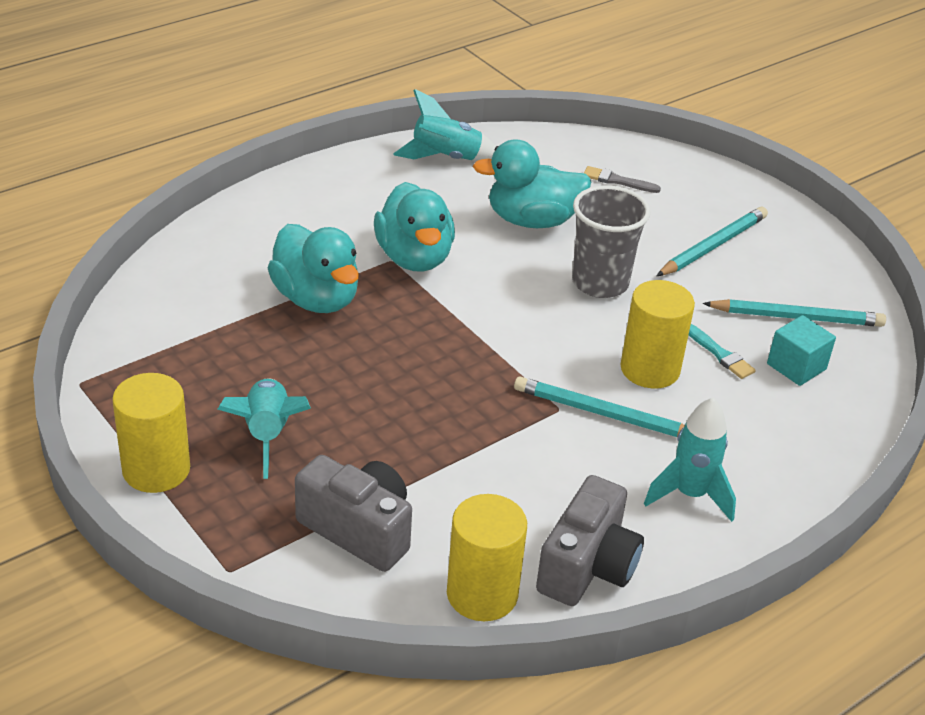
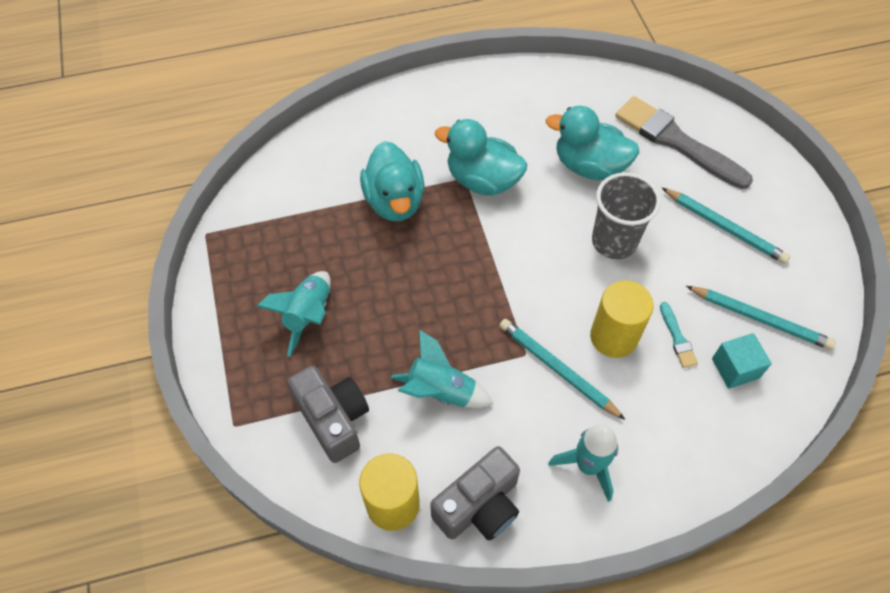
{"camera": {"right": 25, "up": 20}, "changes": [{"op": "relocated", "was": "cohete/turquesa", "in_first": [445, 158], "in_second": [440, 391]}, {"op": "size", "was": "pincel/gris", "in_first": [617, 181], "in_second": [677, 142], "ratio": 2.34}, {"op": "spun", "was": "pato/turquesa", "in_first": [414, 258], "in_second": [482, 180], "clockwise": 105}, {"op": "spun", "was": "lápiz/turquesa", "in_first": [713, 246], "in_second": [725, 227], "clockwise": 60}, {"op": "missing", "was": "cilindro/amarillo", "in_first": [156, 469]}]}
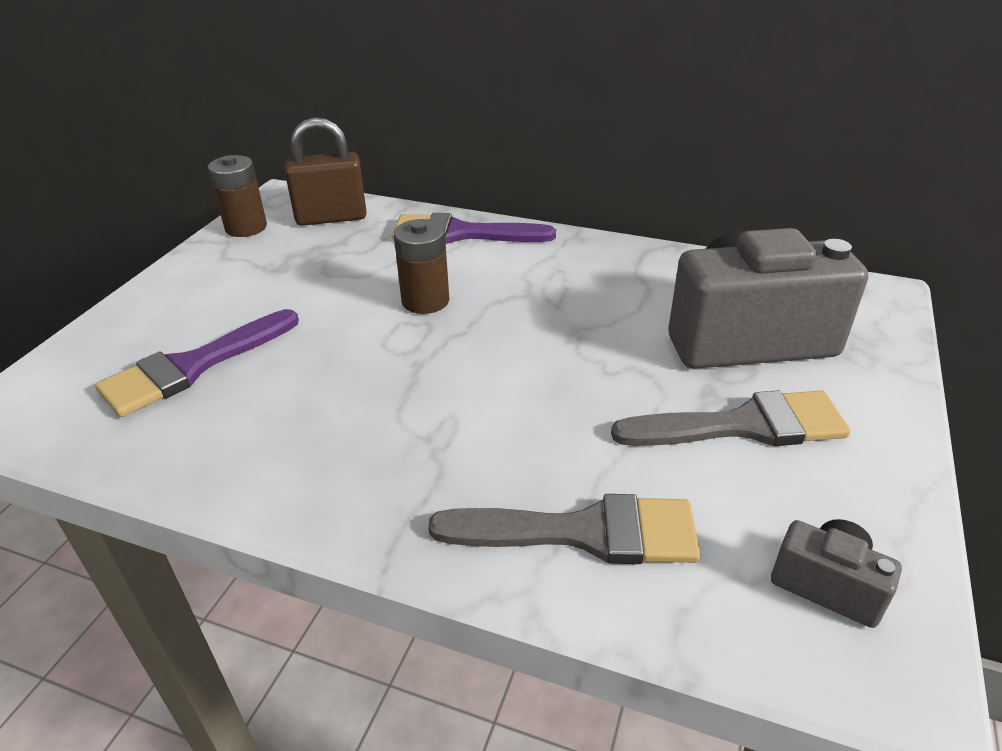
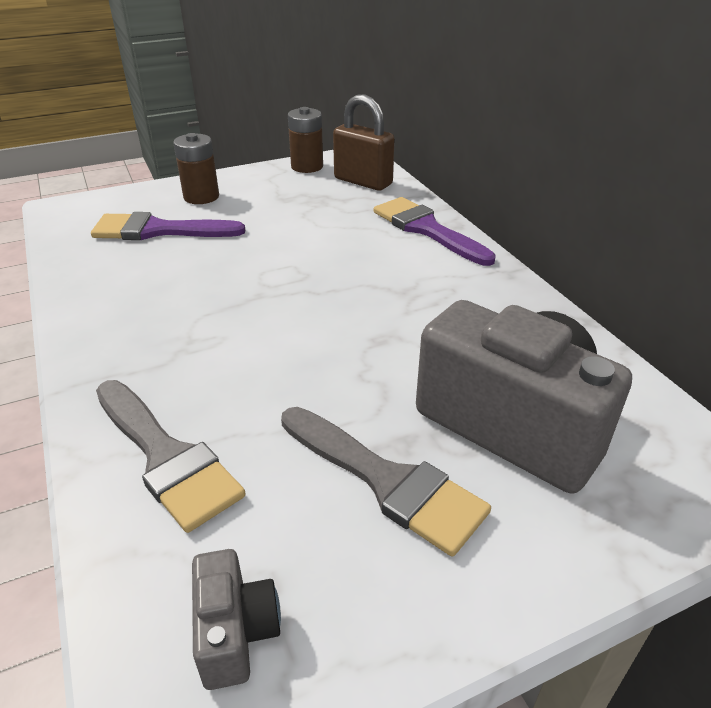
{"camera": {"right": 45, "up": 0}, "changes": [{"op": "relocated", "was": "pila/marrón", "in_first": [425, 301], "in_second": [201, 197]}]}
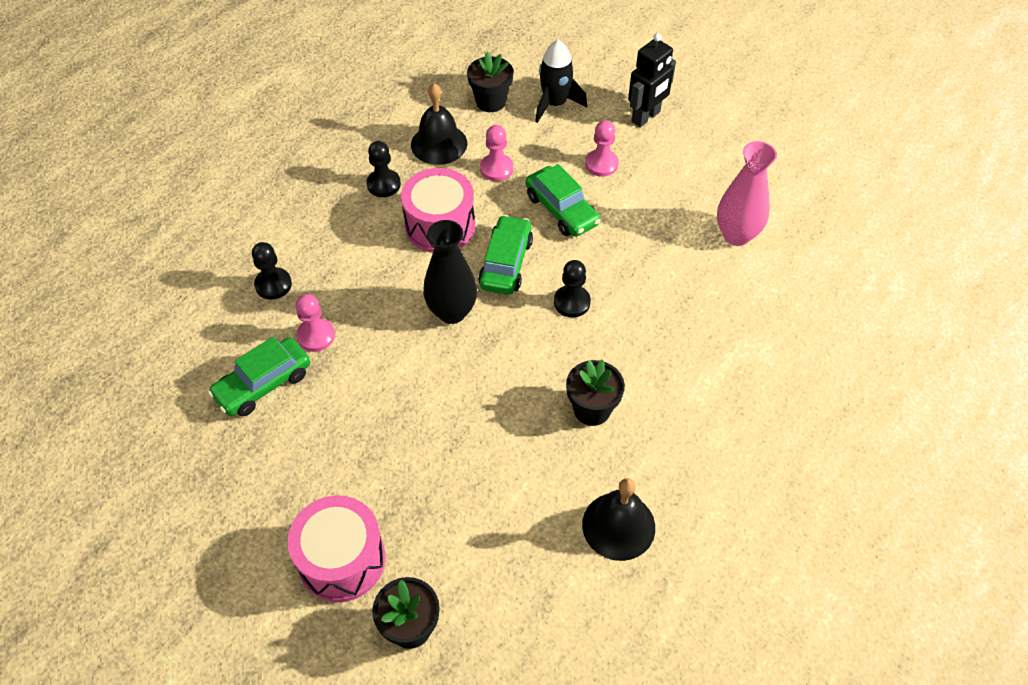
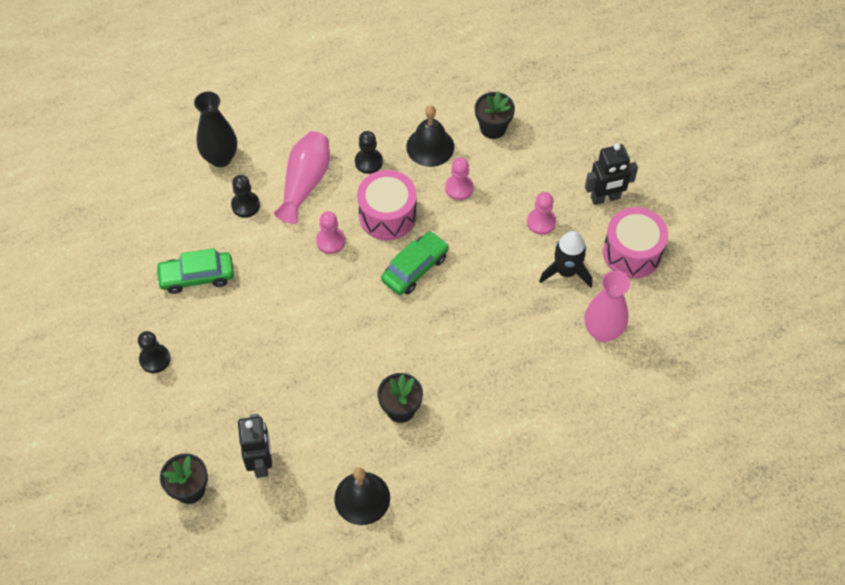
{"camera": {"right": 30, "up": 5}, "changes": [{"op": "relocated", "was": "cohete/negro", "in_first": [555, 104], "in_second": [566, 271]}, {"op": "missing", "was": "coche/verde", "in_first": [562, 210]}, {"op": "relocated", "was": "florero/negro", "in_first": [452, 312], "in_second": [220, 158]}, {"op": "relocated", "was": "peón/negro", "in_first": [572, 302], "in_second": [155, 359]}, {"op": "relocated", "was": "peón/rosa", "in_first": [316, 336], "in_second": [330, 241]}, {"op": "relocated", "was": "tambor/rosa", "in_first": [342, 560], "in_second": [632, 252]}, {"op": "appeared", "now": "florero/rosa", "in_second": [305, 183]}, {"op": "appeared", "now": "robot/negro", "in_second": [261, 462]}]}
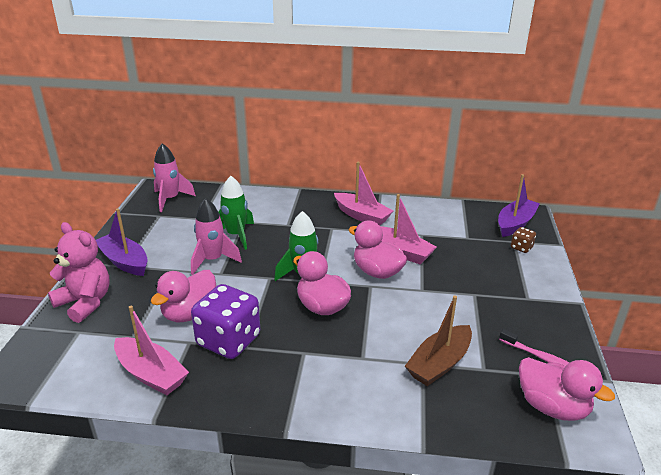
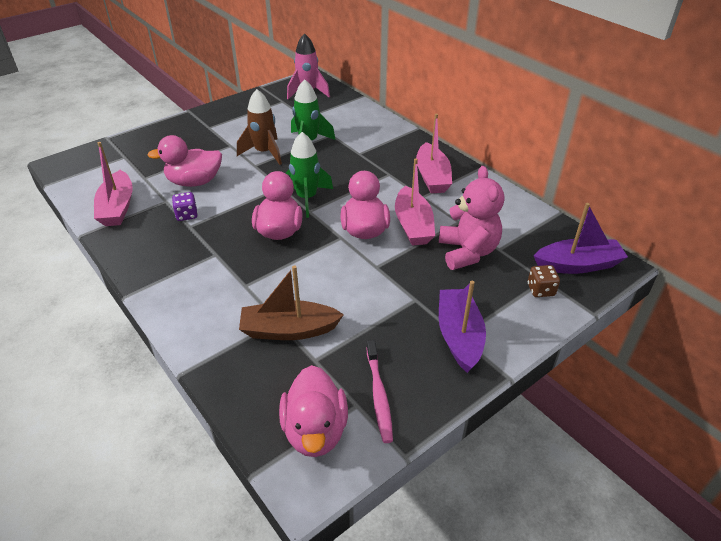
{"camera": {"right": 45, "up": 10}, "changes": [{"op": "colour", "was": "cohete/rosa", "now": "cohete/marrón", "in_first": [212, 260], "in_second": [264, 153]}, {"op": "relocated", "was": "barco/morado", "in_first": [124, 261], "in_second": [459, 336]}, {"op": "relocated", "was": "osito/rosa", "in_first": [85, 303], "in_second": [467, 252]}, {"op": "size", "was": "dado/morado", "in_first": [228, 341], "in_second": [187, 215], "ratio": 0.45}]}
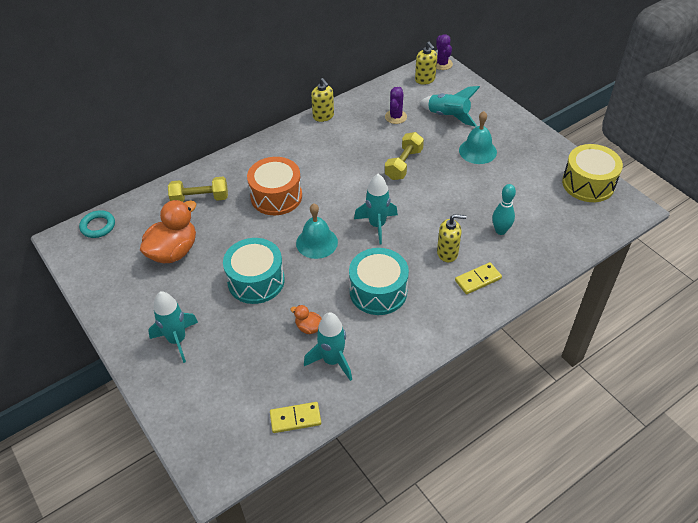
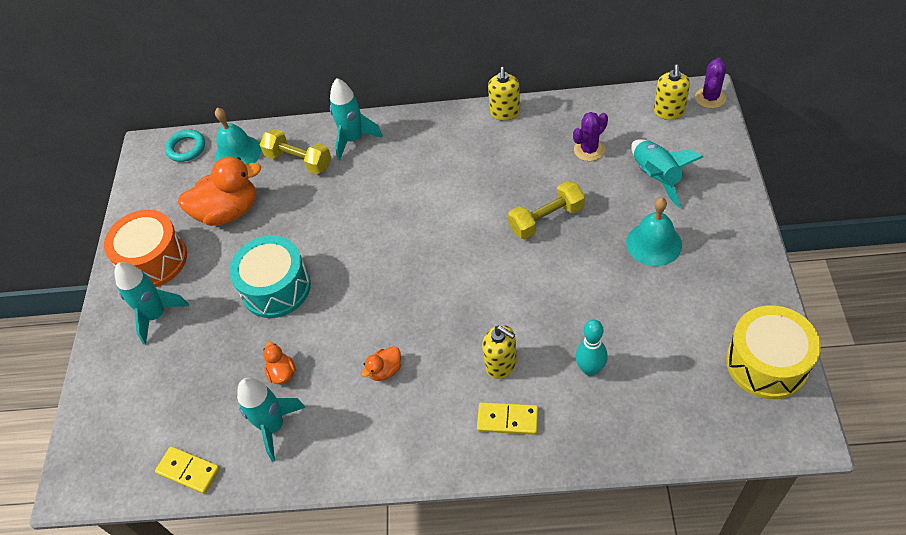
{"camera": {"right": 40, "up": 5}, "changes": [{"op": "relocated", "was": "tambor/naranja", "in_first": [276, 196], "in_second": [154, 260]}, {"op": "relocated", "was": "cohete/turquesa", "in_first": [377, 225], "in_second": [353, 139]}, {"op": "relocated", "was": "campana/turquesa", "in_first": [317, 242], "in_second": [237, 153]}, {"op": "exchanged", "was": "tambor/turquesa", "now": "pato/naranja", "in_first": [378, 291], "in_second": [385, 370]}]}
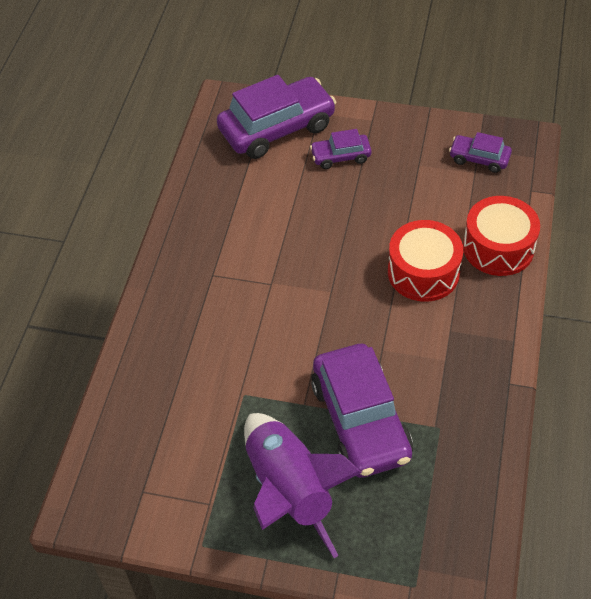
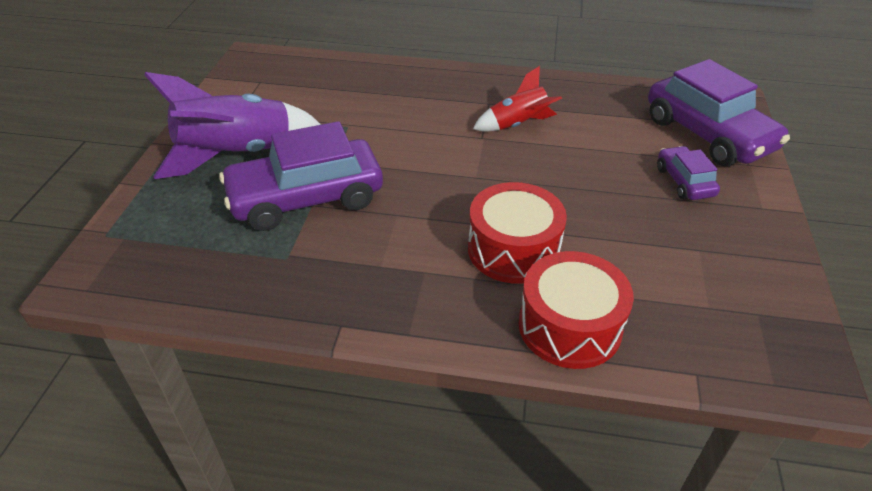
{"camera": {"right": 85, "up": -10}, "changes": [{"op": "missing", "was": "coche/morado", "in_first": [479, 159]}, {"op": "appeared", "now": "cohete/rojo", "in_second": [517, 125]}]}
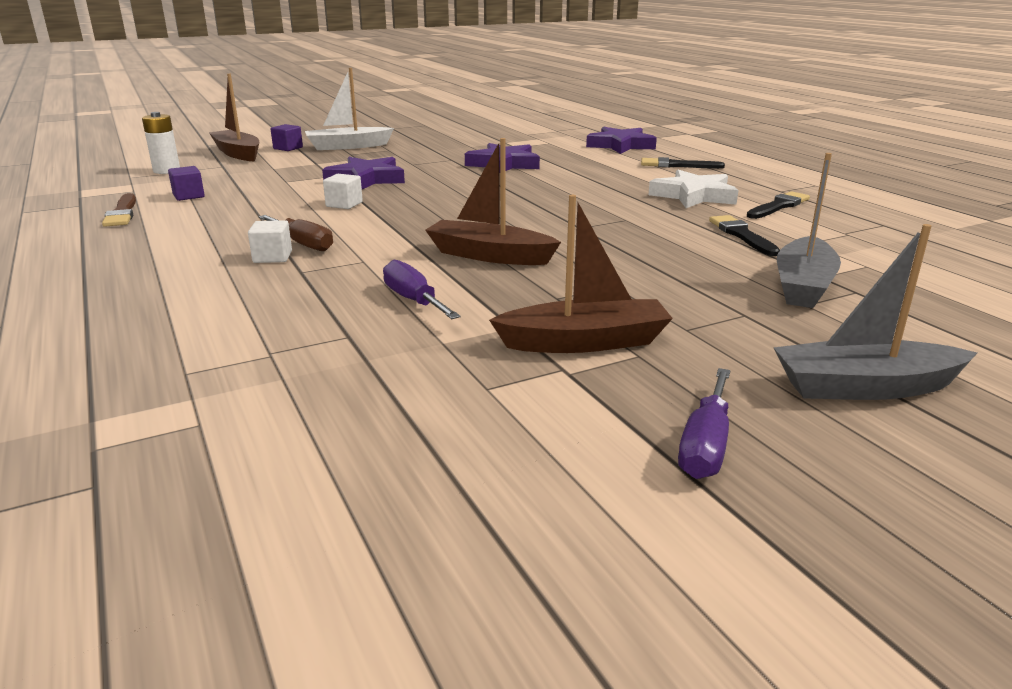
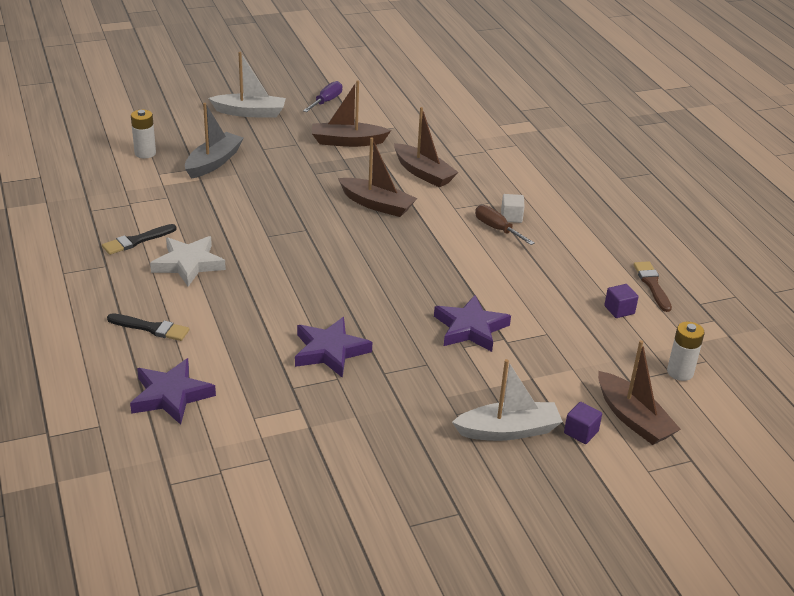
{"camera": {"right": -175, "up": 10}, "changes": [{"op": "missing", "was": "cubo/blanco", "in_first": [344, 204]}, {"op": "missing", "was": "pincel/negro", "in_first": [742, 235]}, {"op": "colour", "was": "barco/gris", "now": "barco/blanco", "in_first": [864, 387], "in_second": [250, 112]}, {"op": "exchanged", "was": "destornillador/morado", "now": "barco/marrón", "in_first": [414, 300], "in_second": [423, 173]}, {"op": "appeared", "now": "pila/blanco", "in_second": [145, 153]}]}
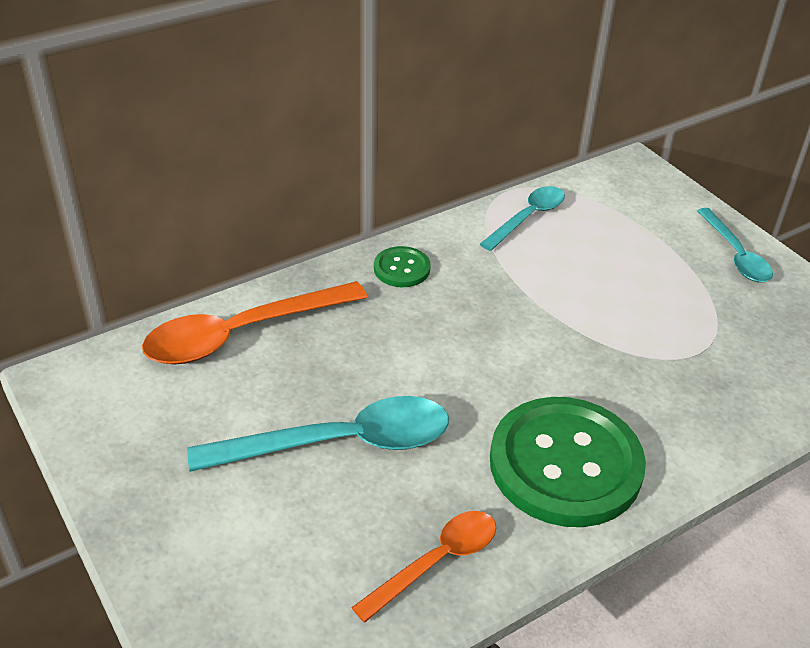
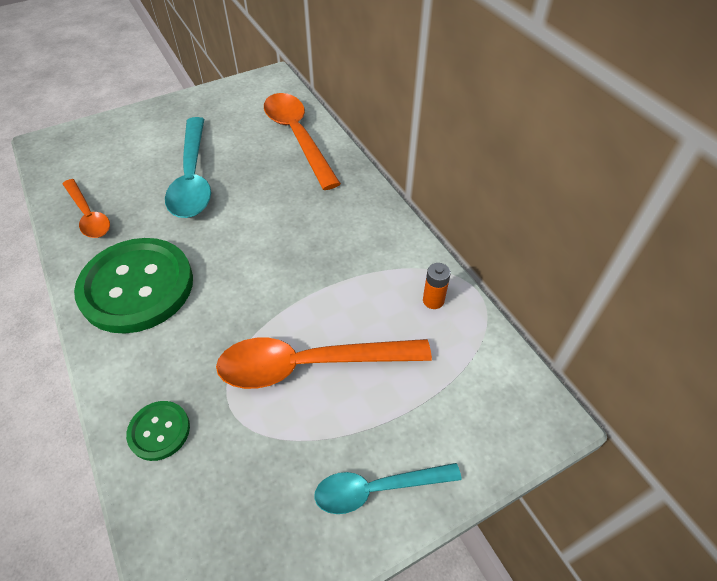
{"camera": {"right": 95, "up": 10}, "changes": [{"op": "exchanged", "was": "cuchara/turquesa", "now": "pila/naranja", "in_first": [528, 218], "in_second": [433, 300]}, {"op": "relocated", "was": "botón/verde", "in_first": [402, 268], "in_second": [159, 431]}, {"op": "appeared", "now": "cuchara/naranja", "in_second": [310, 364]}]}
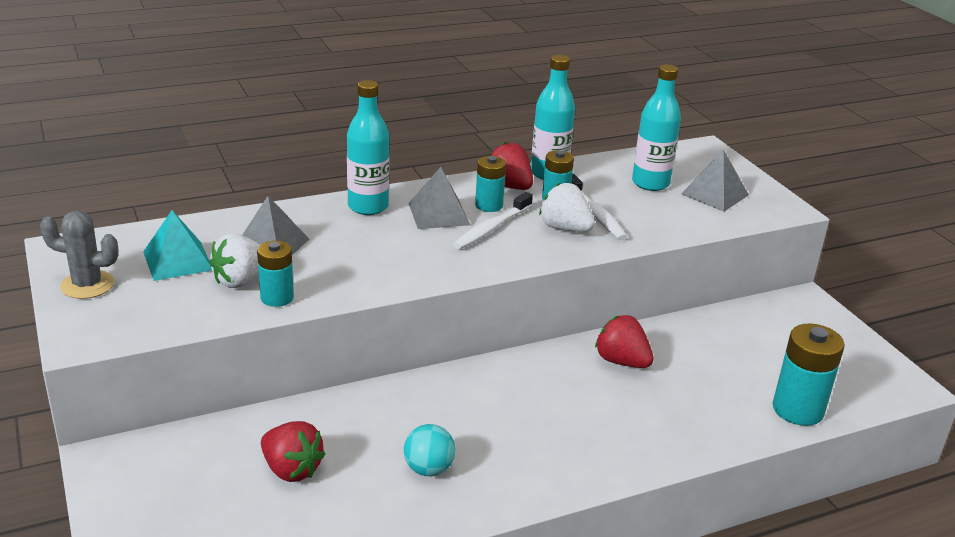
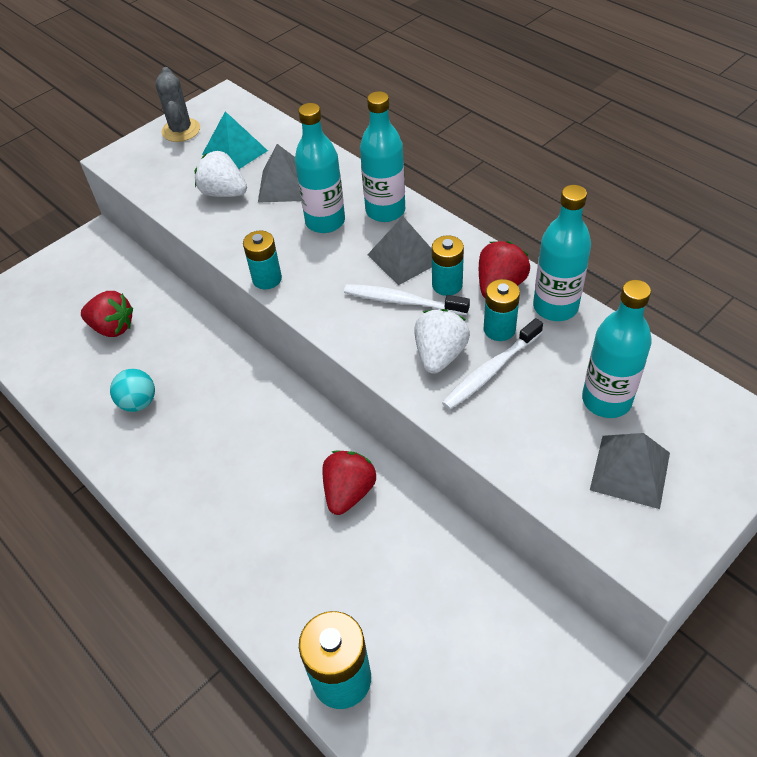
{"camera": {"right": 75, "up": 20}, "changes": [{"op": "relocated", "was": "pila/turquesa", "in_first": [277, 298], "in_second": [267, 279]}, {"op": "spun", "was": "fresa/rojo", "in_first": [291, 469], "in_second": [113, 327], "clockwise": -90}, {"op": "appeared", "now": "botella/turquesa", "in_second": [325, 221]}]}
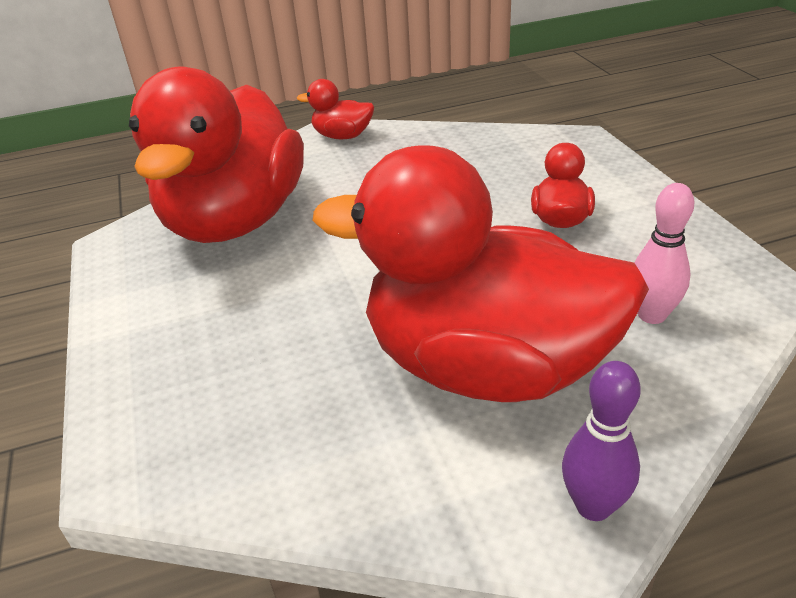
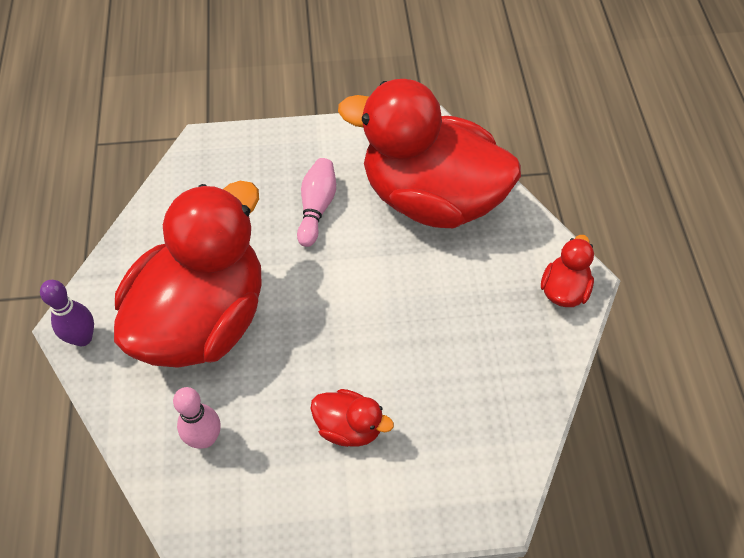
{"camera": {"right": 100, "up": 20}, "changes": [{"op": "appeared", "now": "bolo/rosa", "in_second": [317, 208]}]}
